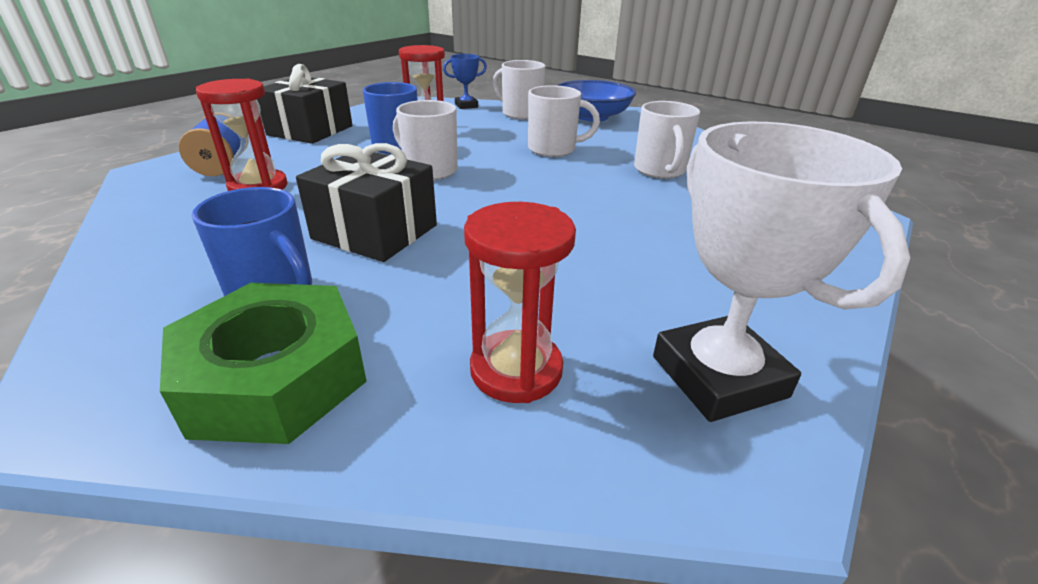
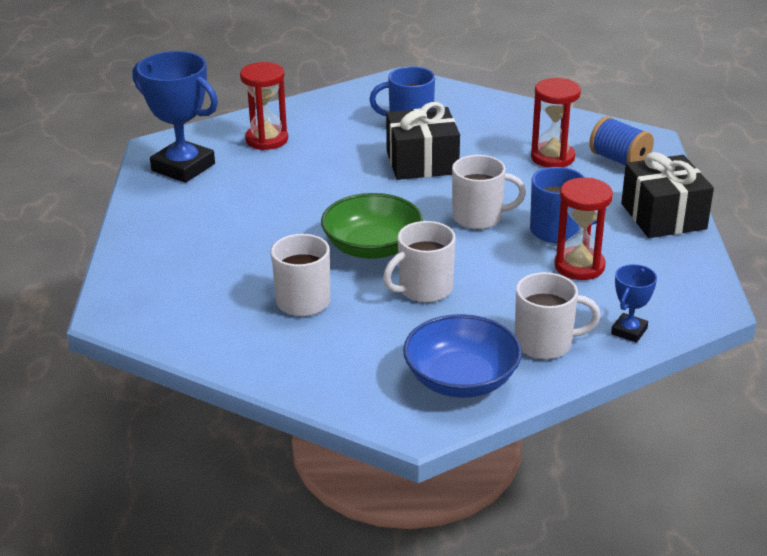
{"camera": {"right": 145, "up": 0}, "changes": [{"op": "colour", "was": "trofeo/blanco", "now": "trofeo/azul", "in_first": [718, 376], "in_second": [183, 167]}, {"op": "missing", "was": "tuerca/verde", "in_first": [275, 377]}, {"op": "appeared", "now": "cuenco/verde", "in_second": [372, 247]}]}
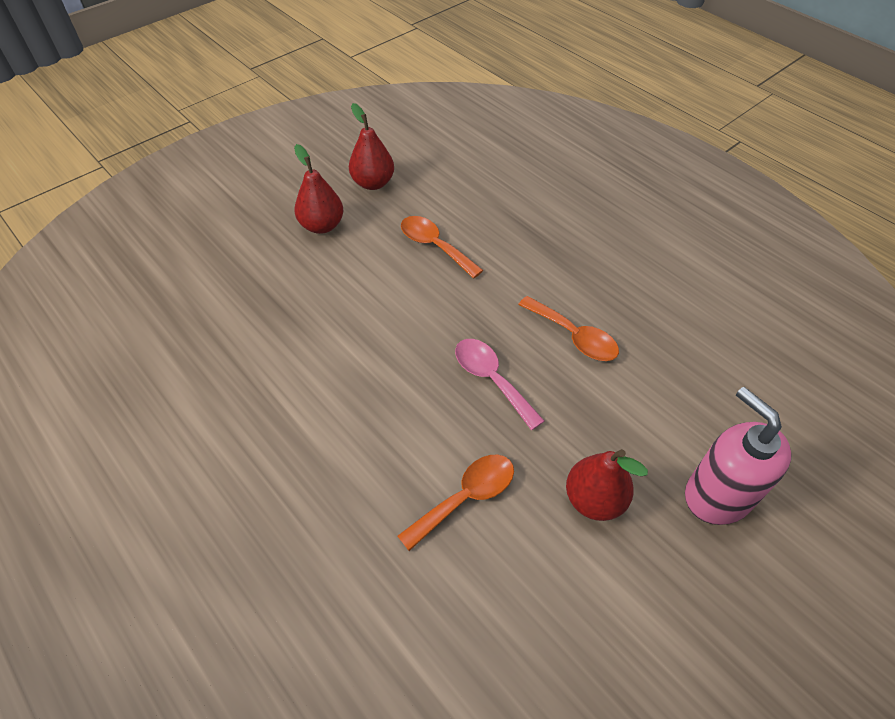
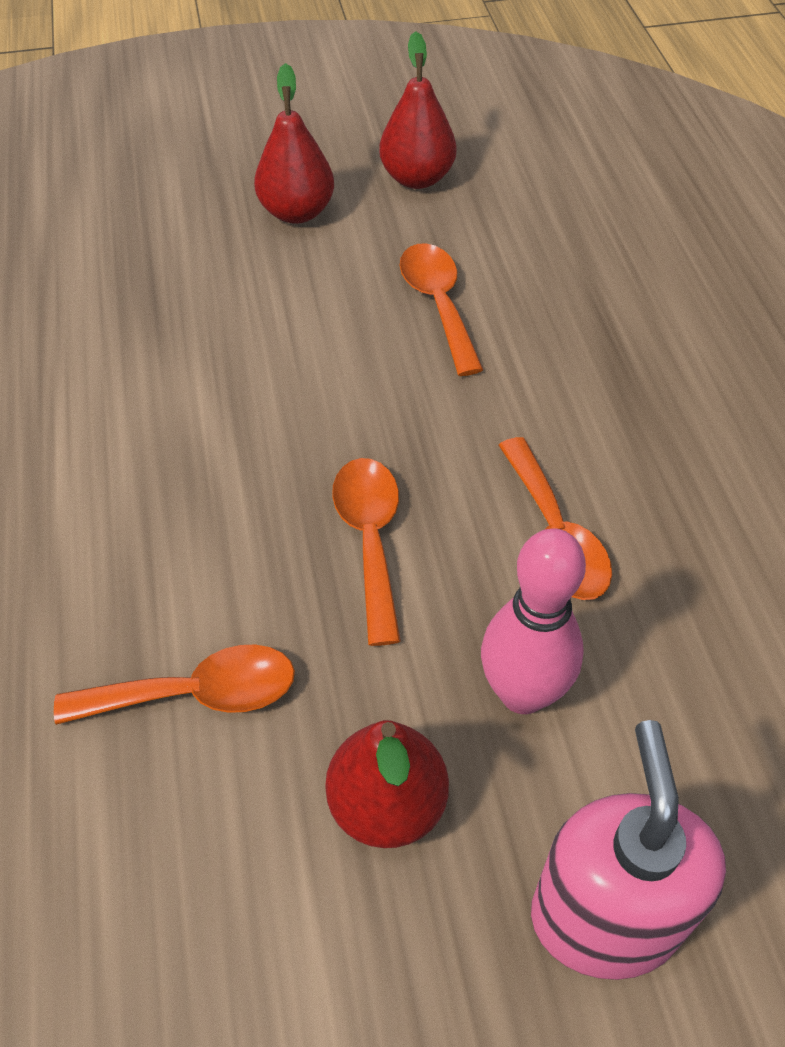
{"camera": {"right": 30, "up": 0}, "changes": [{"op": "colour", "was": "cuchara/rosa", "now": "cuchara/naranja", "in_first": [491, 379], "in_second": [370, 539]}, {"op": "appeared", "now": "bolo/rosa", "in_second": [522, 693]}]}
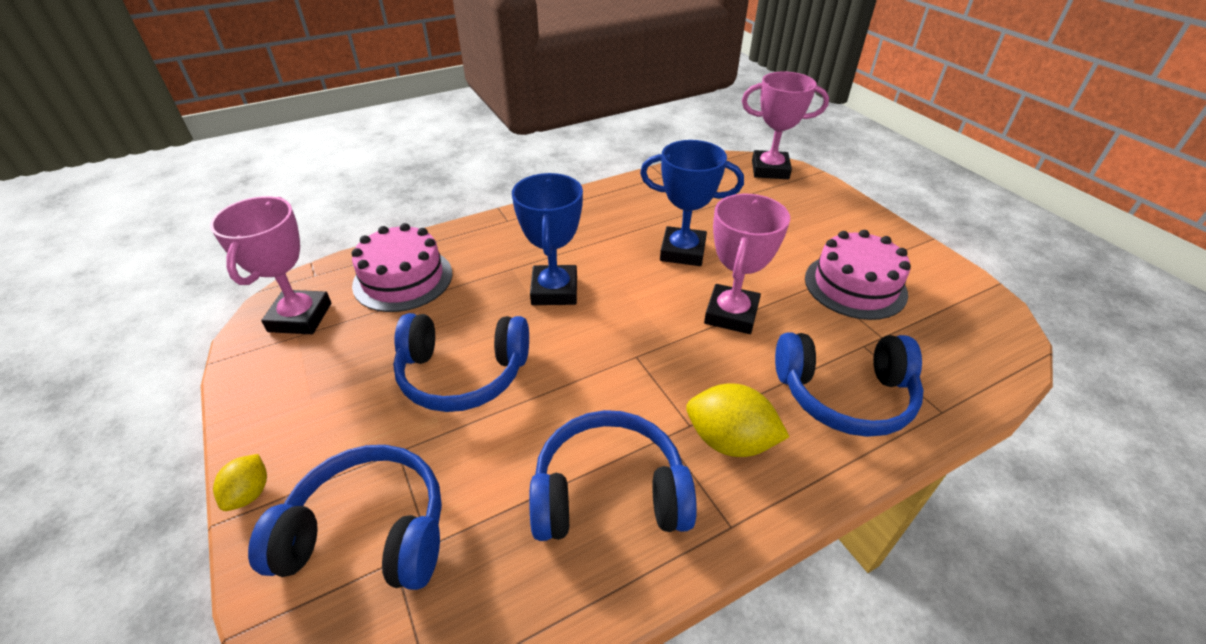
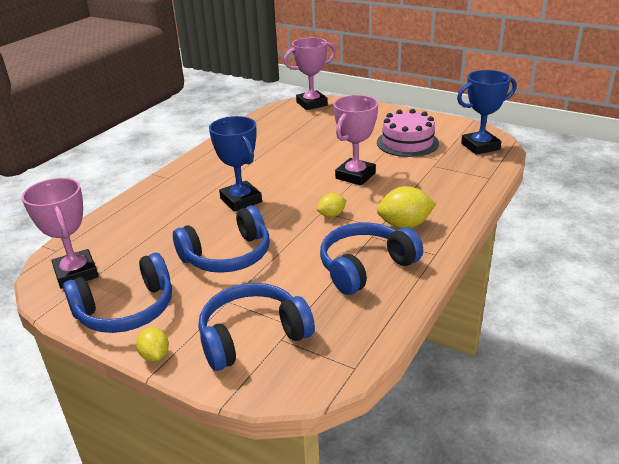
{"camera": {"right": -30, "up": -10}, "changes": [{"op": "relocated", "was": "trofeo/azul", "in_first": [682, 251], "in_second": [480, 146]}, {"op": "spun", "was": "trofeo/rosa", "in_first": [731, 314], "in_second": [355, 176], "clockwise": 45}, {"op": "missing", "was": "tarta/rosa", "in_first": [403, 279]}, {"op": "relocated", "was": "auriculares/azul", "in_first": [844, 394], "in_second": [126, 309]}, {"op": "appeared", "now": "limón/amarillo", "in_second": [331, 215]}]}
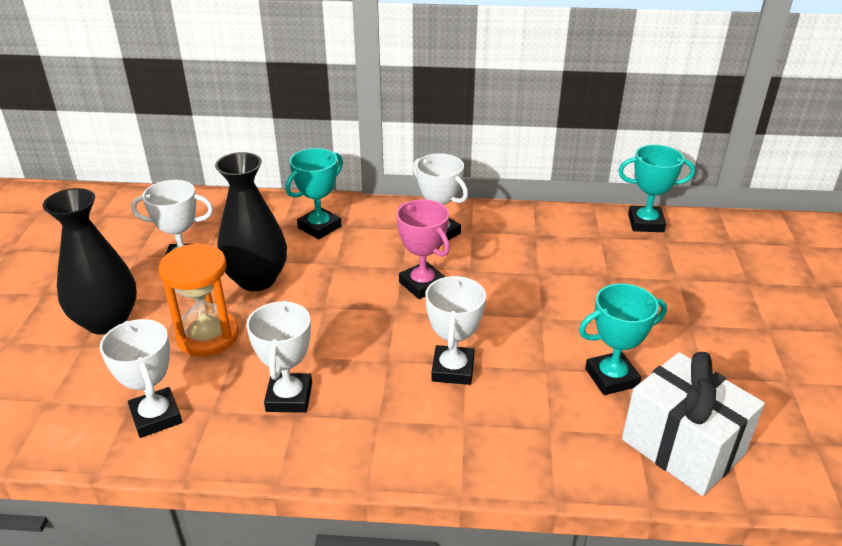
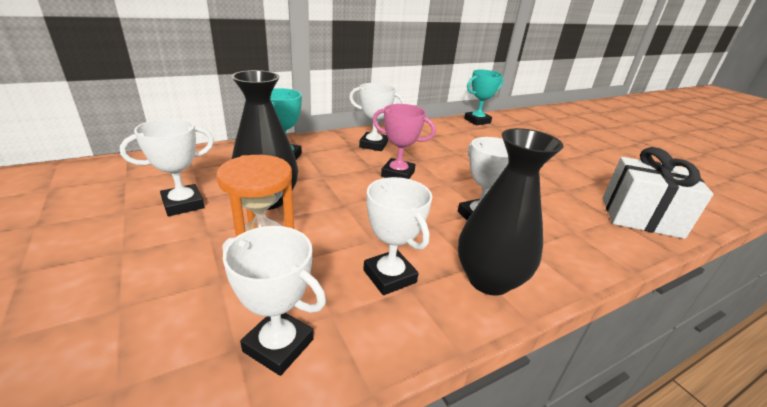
{"camera": {"right": -35, "up": -5}, "changes": [{"op": "relocated", "was": "florero/negro", "in_first": [107, 321], "in_second": [489, 280]}, {"op": "missing", "was": "trofeo/turquesa", "in_first": [611, 377]}]}
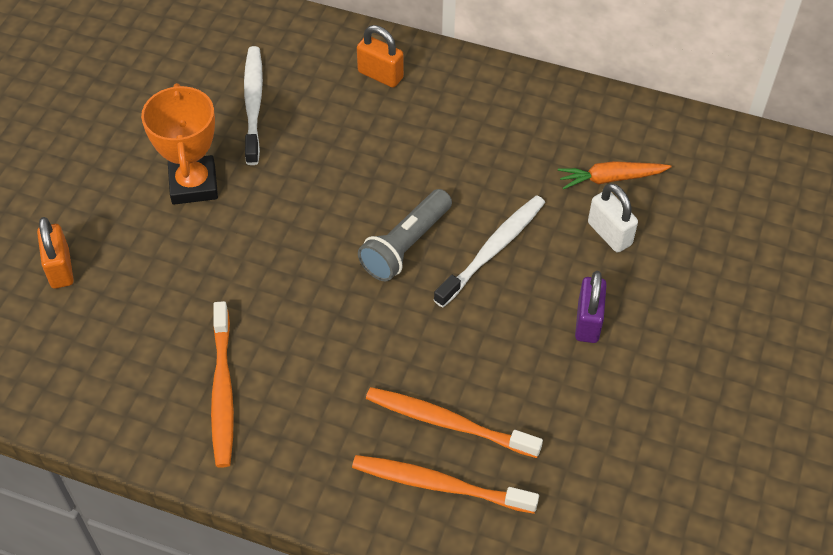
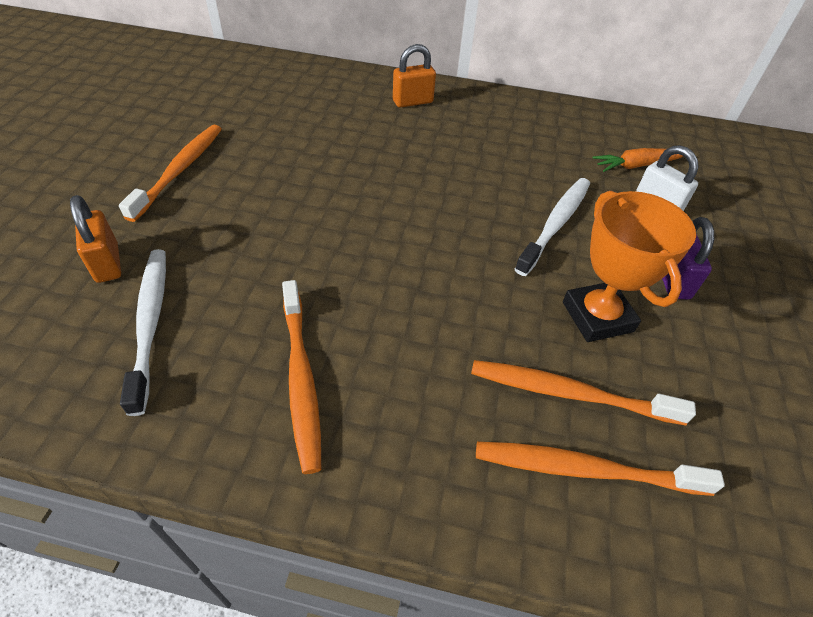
{"camera": {"right": -10, "up": -5}, "changes": [{"op": "spun", "was": "candado/naranja", "in_first": [380, 75], "in_second": [412, 102], "clockwise": -45}, {"op": "relocated", "was": "cepillo de dientes/blanco", "in_first": [253, 104], "in_second": [150, 323]}, {"op": "relocated", "was": "trofeo/naranja", "in_first": [193, 184], "in_second": [597, 317]}, {"op": "missing", "was": "lámpara de mano/gris", "in_first": [406, 245]}, {"op": "appeared", "now": "cepillo de dientes/naranja", "in_second": [180, 170]}]}
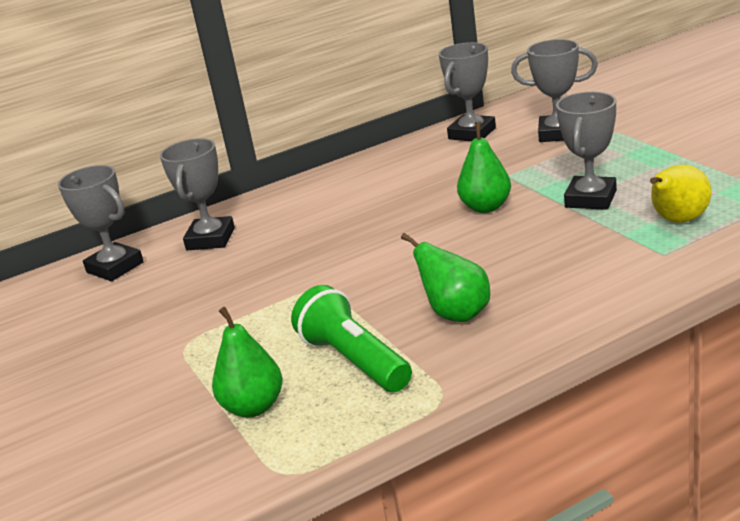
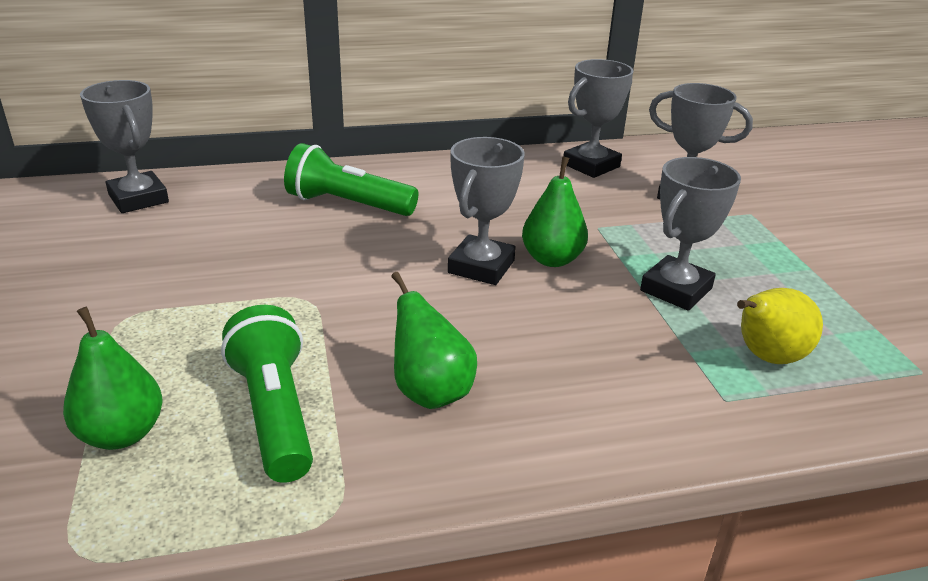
{"camera": {"right": 10, "up": 5}, "changes": [{"op": "relocated", "was": "trofeo/gris", "in_first": [210, 239], "in_second": [481, 267]}, {"op": "appeared", "now": "lámpara de mano/verde", "in_second": [347, 204]}]}
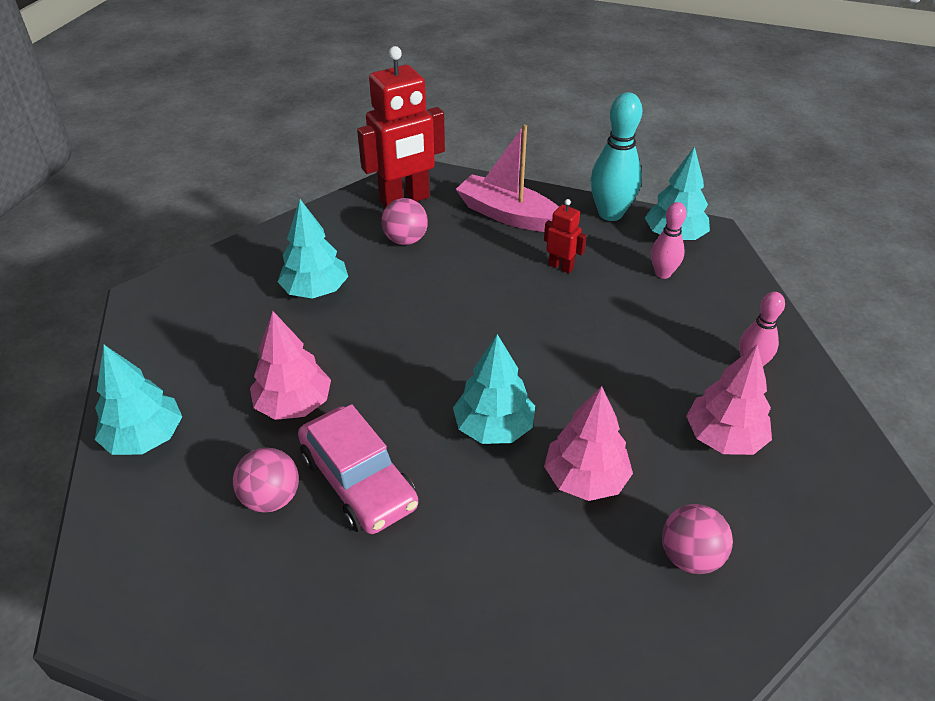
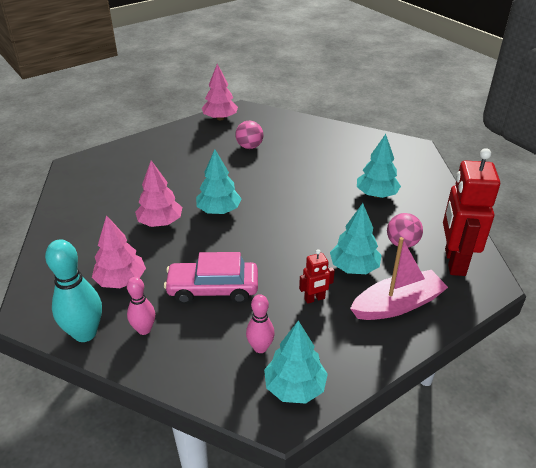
{"camera": {"right": 125, "up": -5}, "changes": [{"op": "relocated", "was": "bolo/turquesa", "in_first": [610, 214], "in_second": [85, 333]}, {"op": "relocated", "was": "árbol/rosa", "in_first": [294, 404], "in_second": [220, 118]}, {"op": "relocated", "was": "árbol/turquesa", "in_first": [145, 438], "in_second": [354, 267]}, {"op": "relocated", "was": "coche/rosa", "in_first": [358, 481], "in_second": [213, 289]}, {"op": "missing", "was": "pelota/rosa", "in_first": [690, 556]}]}
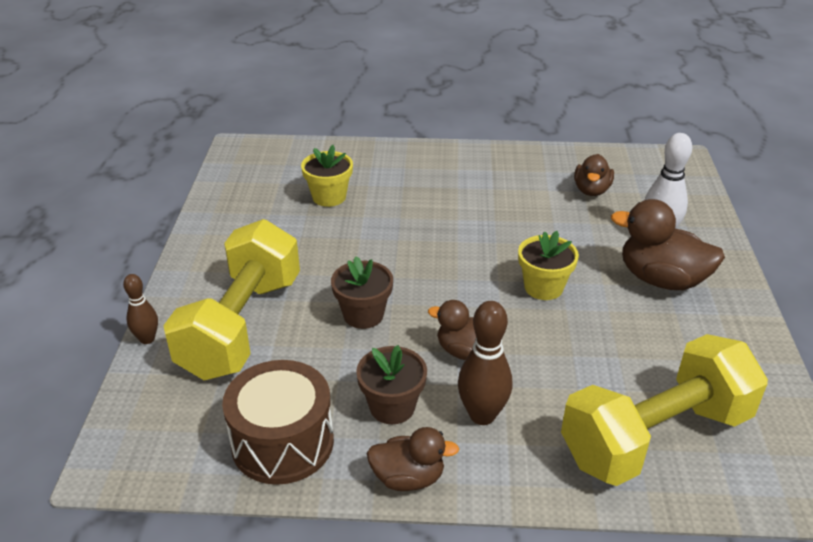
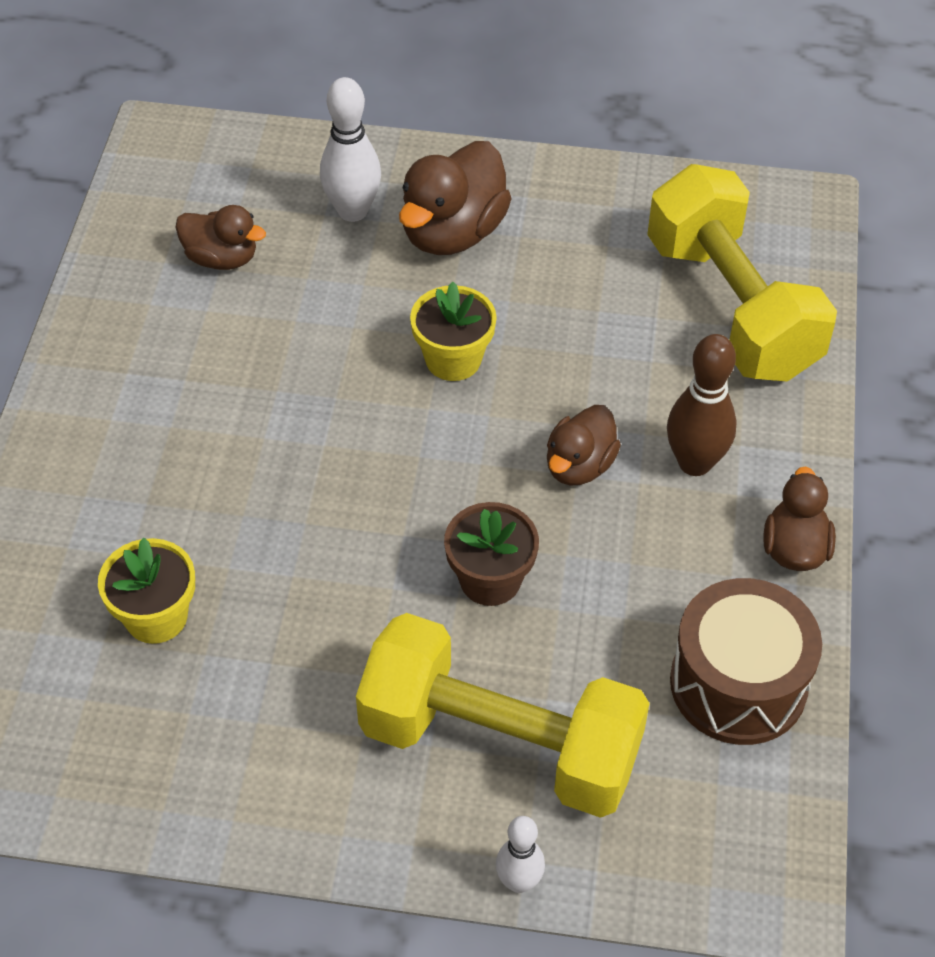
{"camera": {"right": -85, "up": 15}, "changes": [{"op": "colour", "was": "bolo/marrón", "now": "bolo/blanco", "in_first": [147, 339], "in_second": [519, 882]}, {"op": "missing", "was": "maceta/marrón", "in_first": [392, 407]}]}
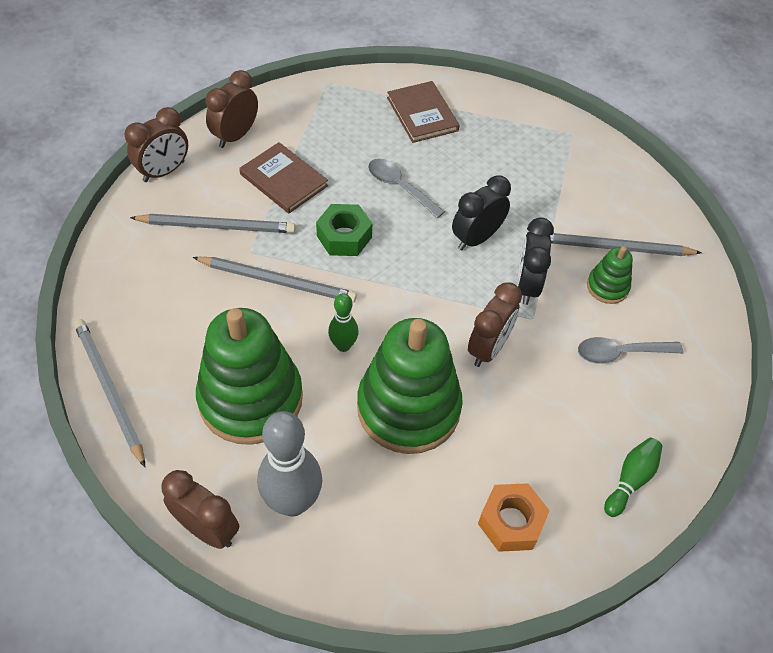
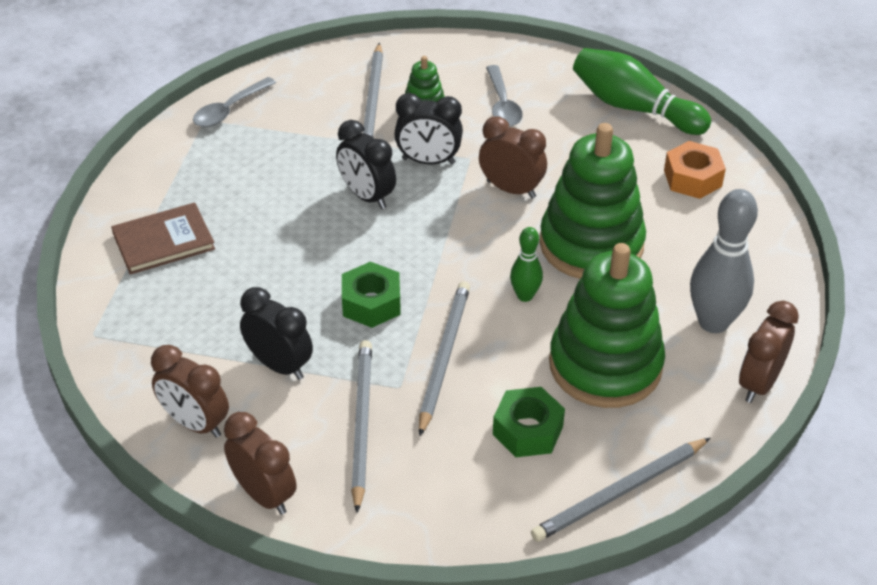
{"camera": {"right": -90, "up": -10}, "changes": [{"op": "exchanged", "was": "libro/marrón", "now": "despertador/negro", "in_first": [284, 180], "in_second": [279, 365]}, {"op": "relocated", "was": "cuchara/gris", "in_first": [399, 187], "in_second": [229, 110]}, {"op": "size", "was": "bolo/verde", "in_first": [630, 480], "in_second": [634, 108], "ratio": 1.86}, {"op": "appeared", "now": "tuerca/verde", "in_second": [528, 430]}]}
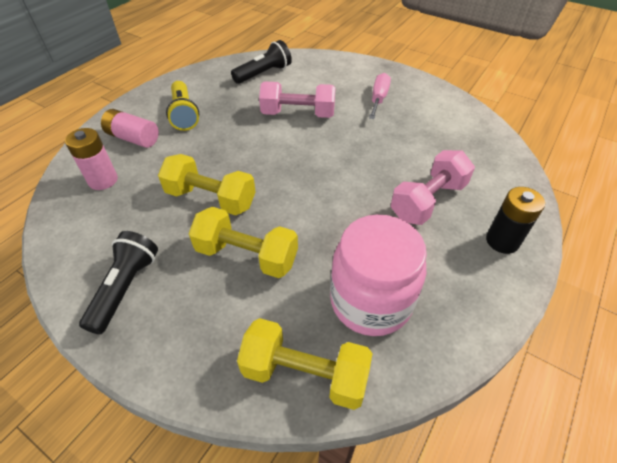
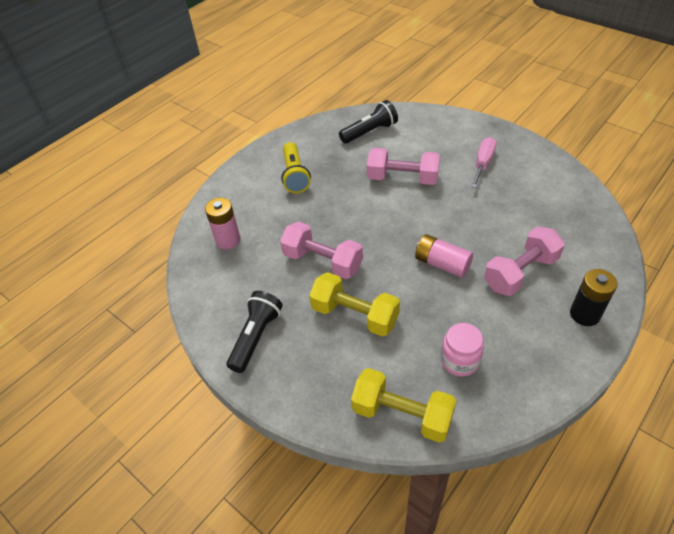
{"camera": {"right": 10, "up": 0}, "changes": [{"op": "relocated", "was": "pila/rosa", "in_first": [133, 138], "in_second": [442, 264]}, {"op": "colour", "was": "mancuerna/amarillo", "now": "mancuerna/rosa", "in_first": [211, 199], "in_second": [322, 262]}, {"op": "size", "was": "tarro/rosa", "in_first": [370, 301], "in_second": [459, 360], "ratio": 0.56}]}
